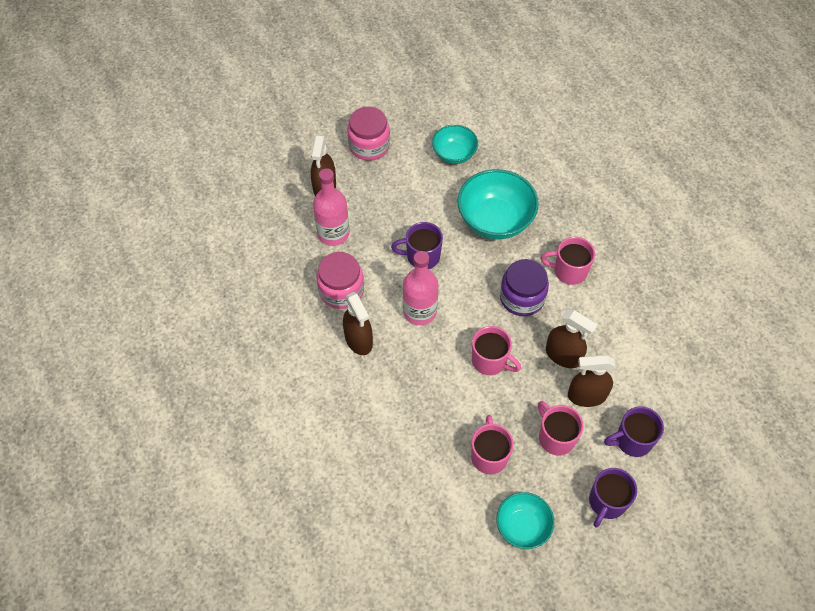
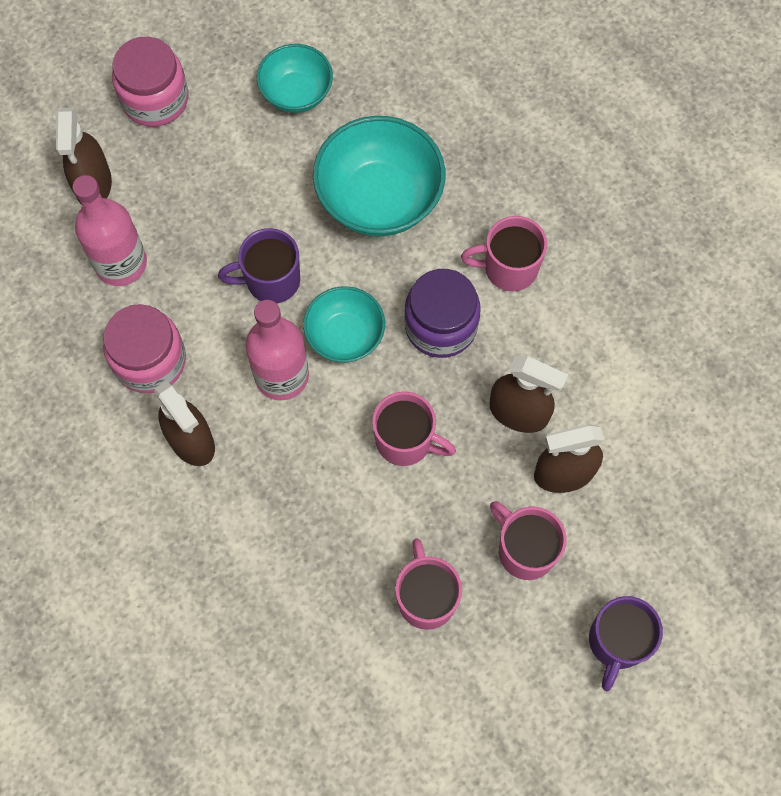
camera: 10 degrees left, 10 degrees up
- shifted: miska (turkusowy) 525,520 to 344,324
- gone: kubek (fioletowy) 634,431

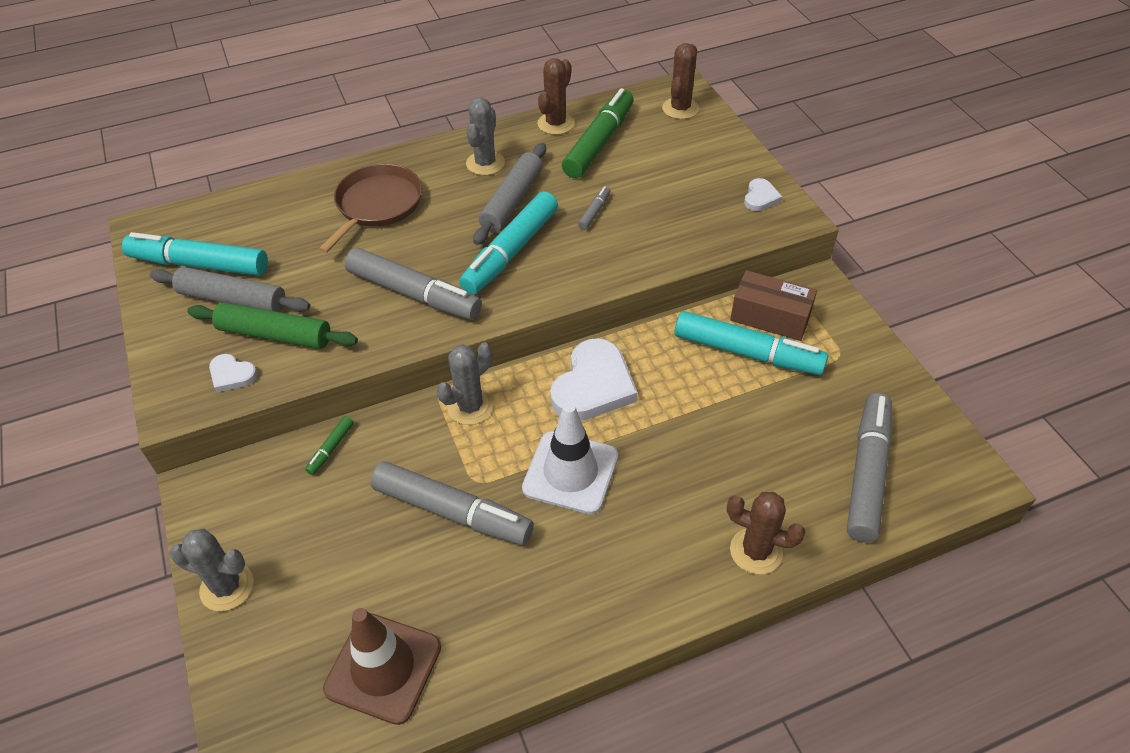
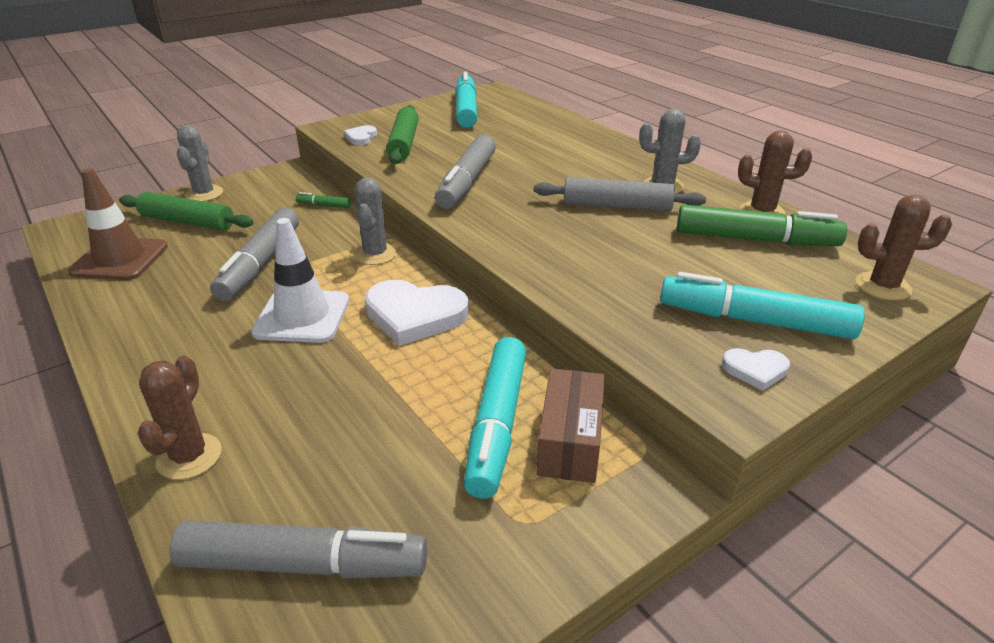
camera: 75 degrees right, 15 degrees down
- new: wałek do ciasta (zielony) 186,211
- rotated: kaktus (szary) 465,383 = 375,221 60 degrees clockwise
- shifted: flamaster (turkusowy) 508,243 to 762,305
- gone: wałek do ciasta (szary) 230,289
- gone: patelnia (brązowy) 370,208
- gone: flamaster (szary) 594,208

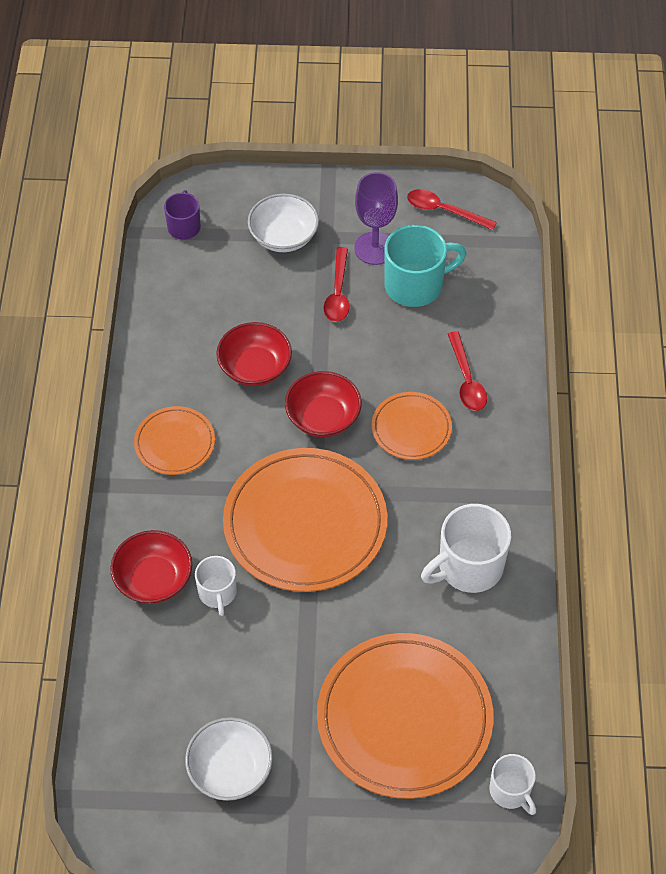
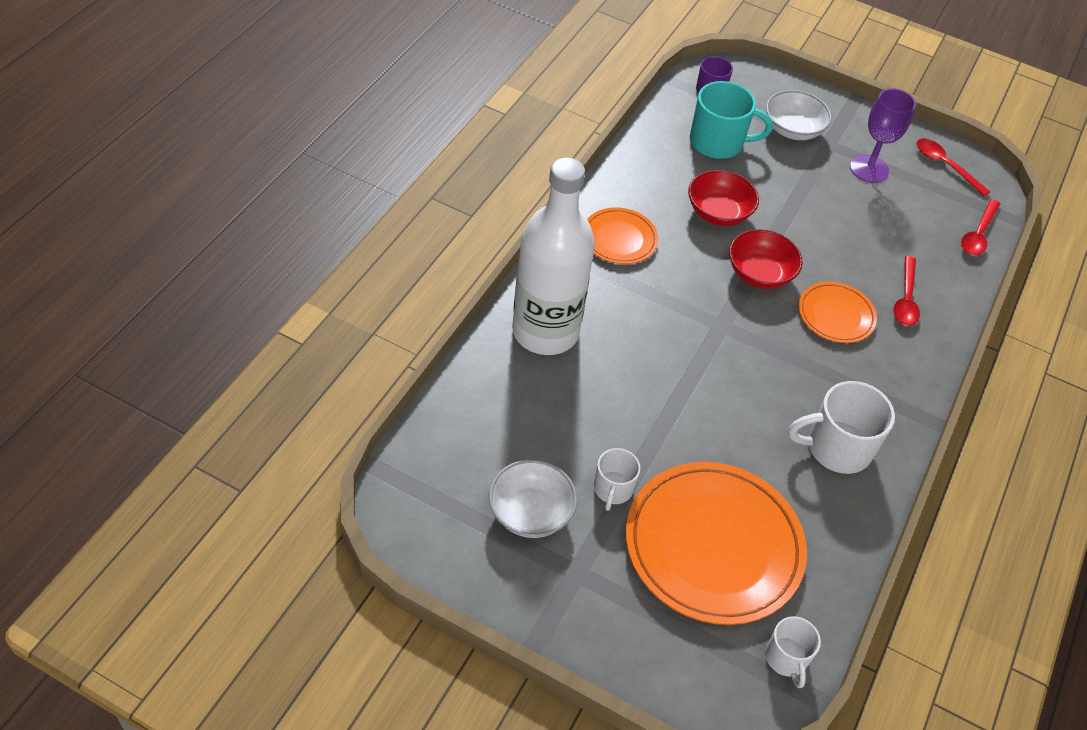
camera: 20 degrees right, 5 degrees down
- swapped: miska (czerwony) 151,567 to butelka (biały) 553,256
- shifted: kubek (biały) 216,586 to 617,479
- shifted: kubek (turkusowy) 425,266 to 731,120
- shifted: łyżka (czerwony) 336,284 to 980,227
- gone: talerz (pomarańczowy) 305,520

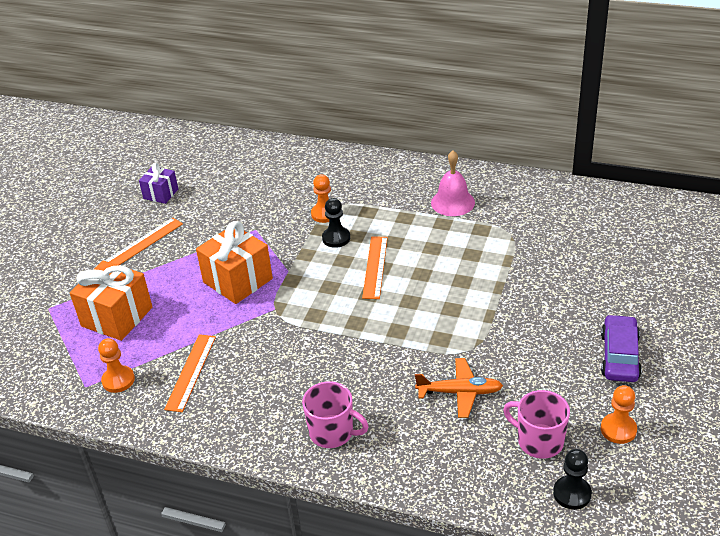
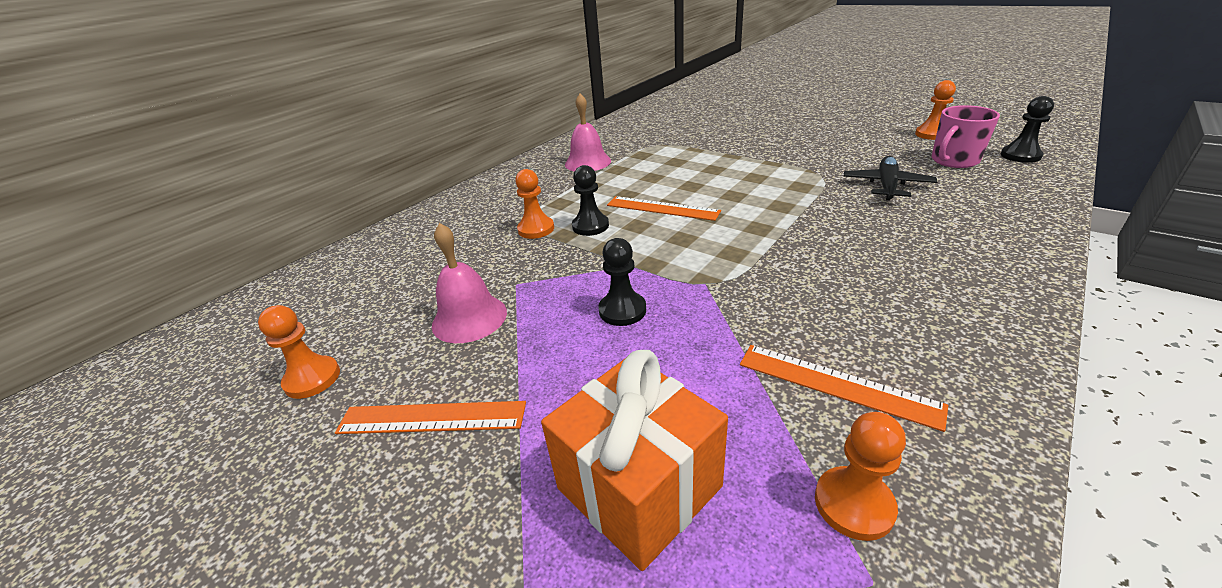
camera: 70 degrees left, 5 degrees down
- swapped: prezent (fioletowy) 158,183 to pionek (pomarańczowy) 299,352
- rotated: linijka (pomarańczowy) 144,241 = 430,417 60 degrees counterclockwise
- new: dzwonek (różowy) 469,283
- swapped: prezent (pomarańczowy) 234,262 to pionek (czarny) 622,282
- repainted: samolot (pomarańczowy) 459,388 to samolot (czarny) 890,178
- gone: kubek (różowy) 335,415
- gone: samochód (fioletowy) 621,348

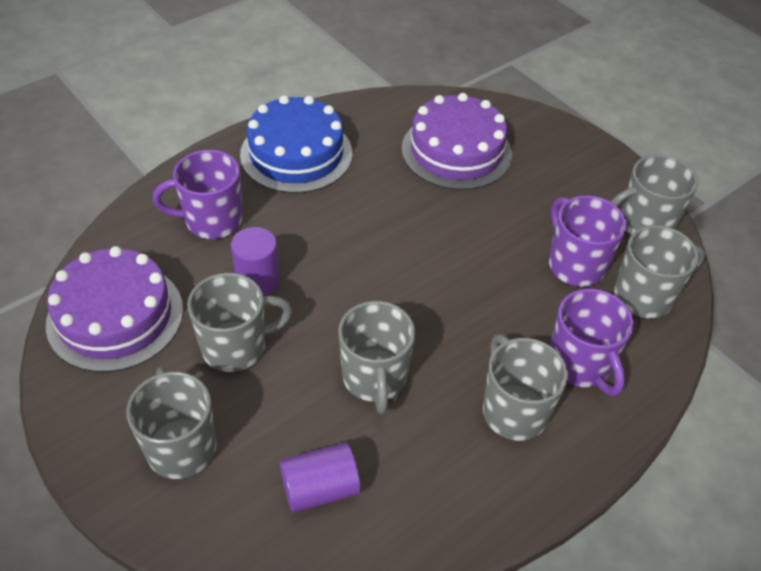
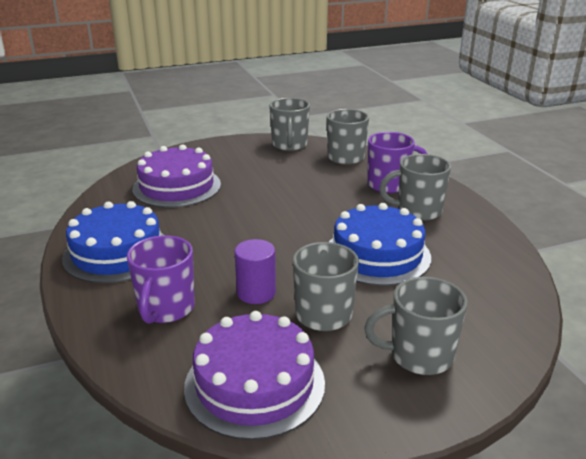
camera: 70 degrees left, 20 degrees down
- swapped: kubek (szary) 377,357 to tort (niebieski) 380,244
- gone: walec (fioletowy) 320,478
- gone: kubek (fioletowy) 588,241

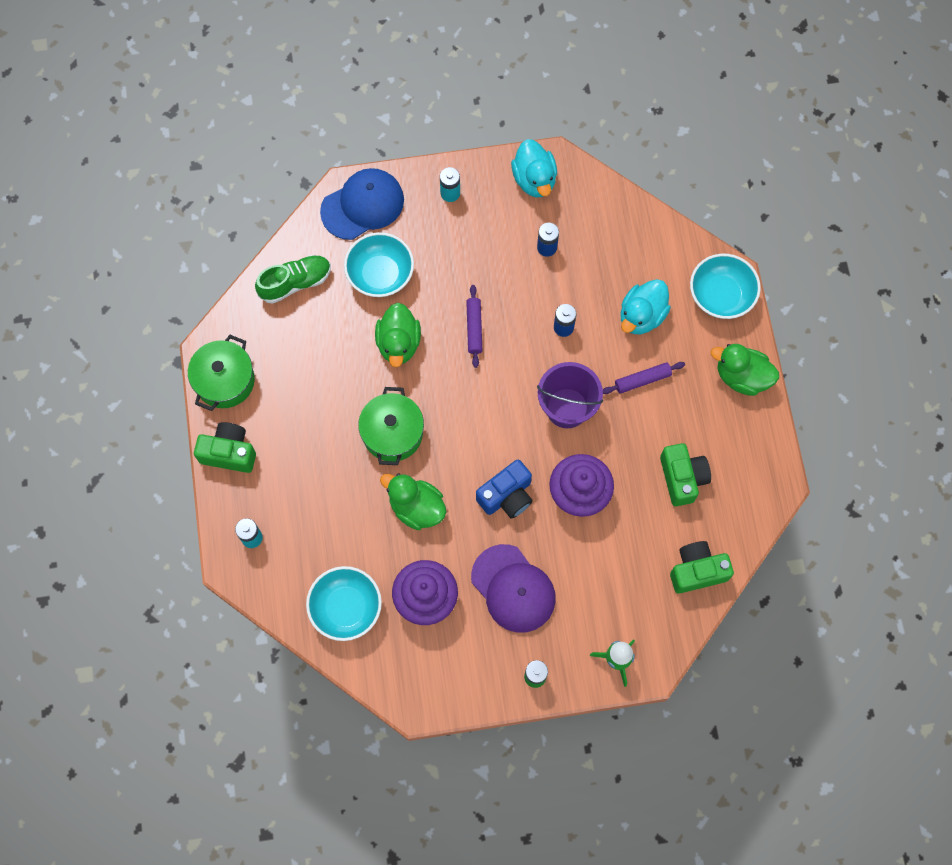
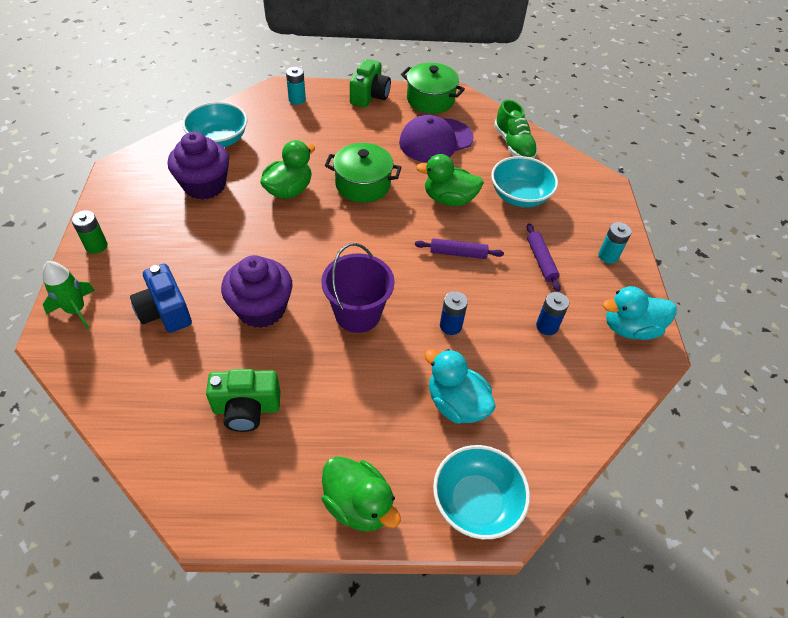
camera: 95 degrees right, 20 degrees down
- shifted: aparat fotograficzny (niebieski) 504,489 to 161,298
- rotated: kaczka (zielony) 745,370 = 361,494 105 degrees clockwise
- shifted: czapka (fioletowy) 513,588 to 436,138
- shifted: wałek do ciasta (fioletowy) 644,378 to 544,258
- gone: czapka (niebieski) 362,204
- gone: aparat fotograficzny (zielony) 702,567

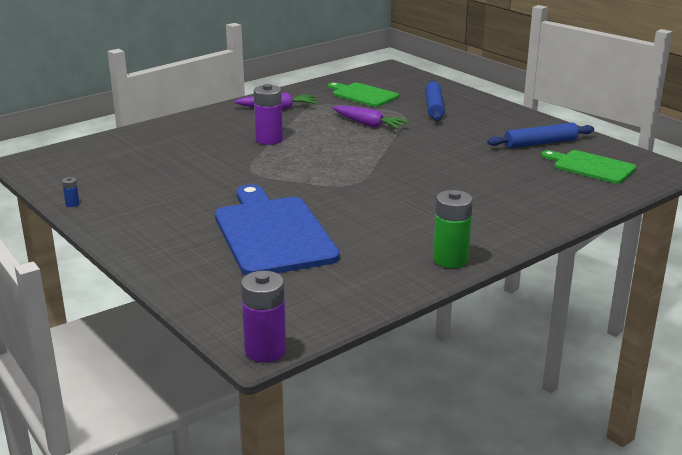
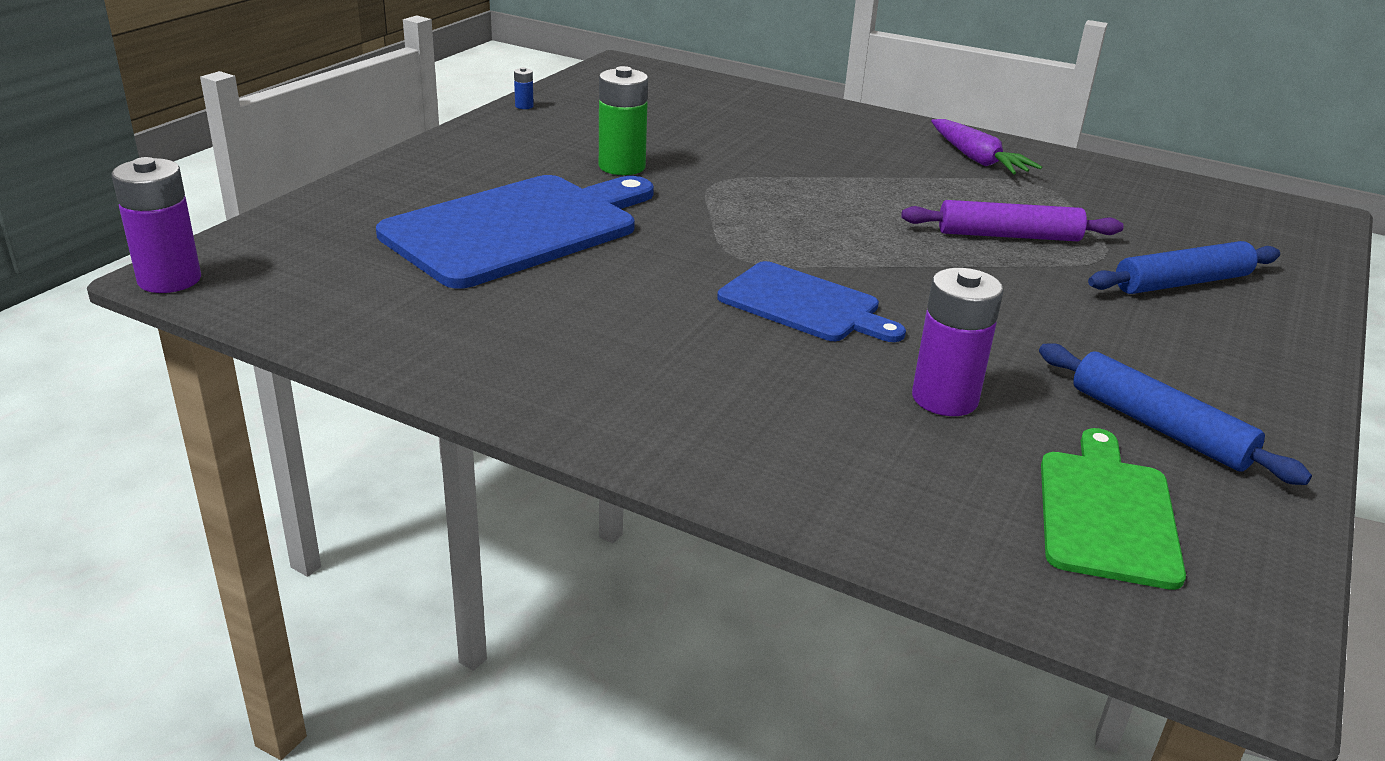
camera: 65 degrees right, 5 degrees up
- shifted: bateria (zielony) 453,229 to 623,120
- new: deska do krojenia (niebieski) 811,301
- swapped: marchewka (fioletowy) 370,117 to wałek do ciasta (fioletowy) 1012,220
- shifted: bateria (fioletowy) 268,114 to 958,342
- gone: deska do krojenia (zielony) 363,94

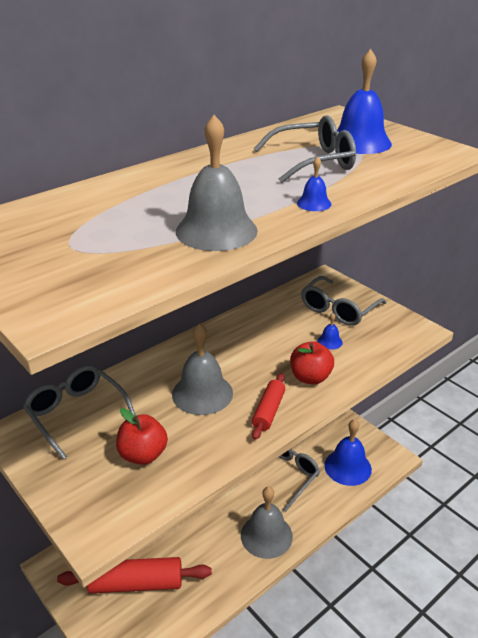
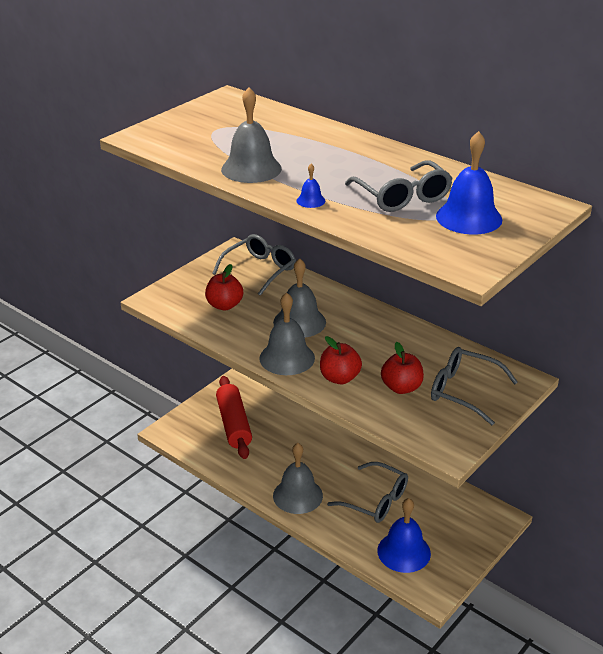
camera: 80 degrees right, 0 degrees up
- swapped: wałek do ciasta (czerwony) 268,406 to dzwonek (szary) 287,333
- swapped: dzwonek (niebieski) 330,331 to jabłko (czerwony) 402,368

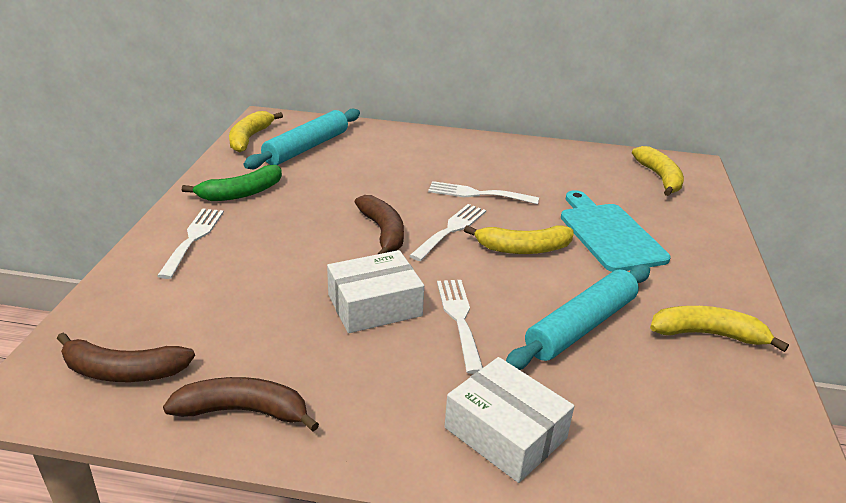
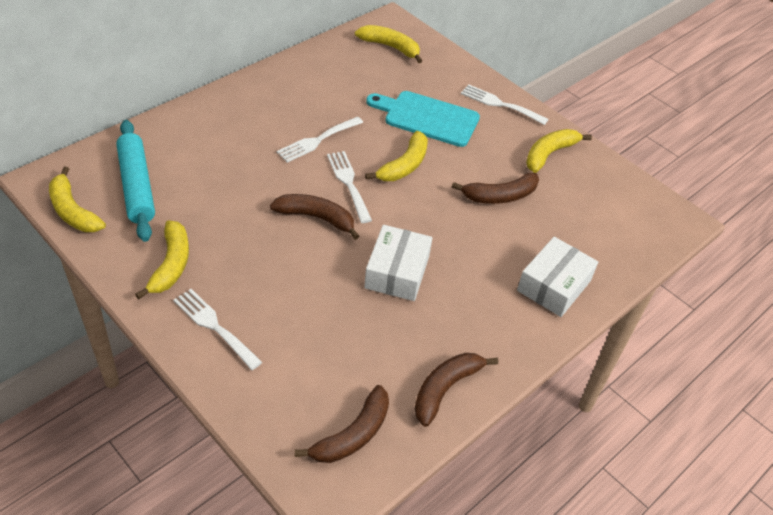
camera: 55 degrees left, 15 degrees up
- repainted: banan (zielony) 232,183 to banan (żółty) 162,259
- swapped: wałek do ciasta (turkusowy) 578,317 to banan (brązowy) 495,188
- shifted: widelec (biały) 460,327 to 505,104
- rotated: pudełko (biały) 509,420 = 557,277 45 degrees counterclockwise

